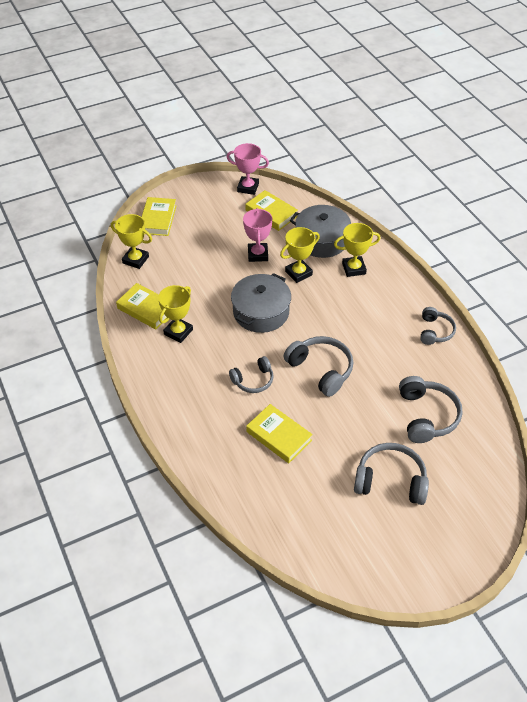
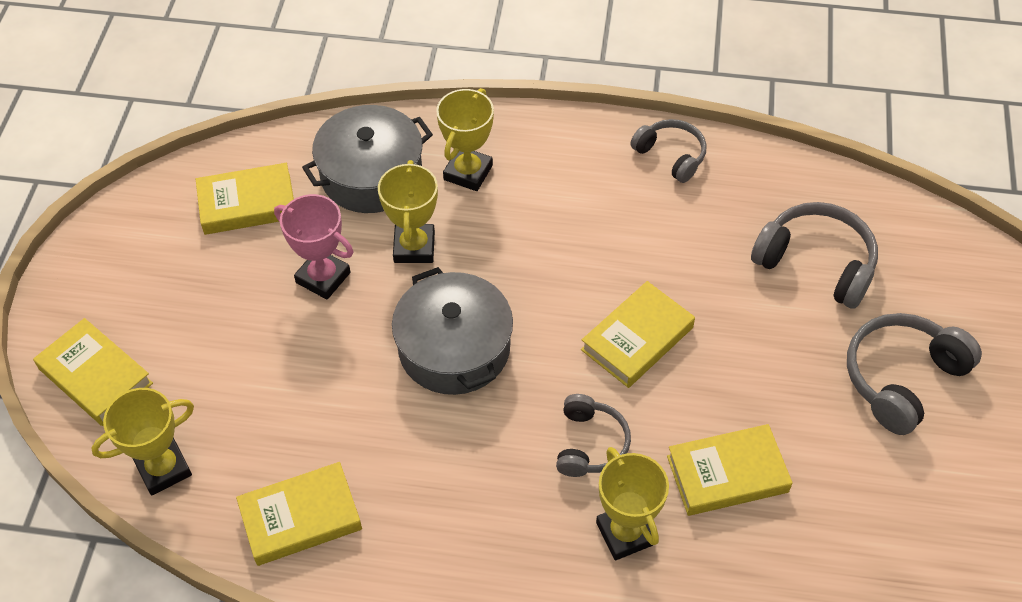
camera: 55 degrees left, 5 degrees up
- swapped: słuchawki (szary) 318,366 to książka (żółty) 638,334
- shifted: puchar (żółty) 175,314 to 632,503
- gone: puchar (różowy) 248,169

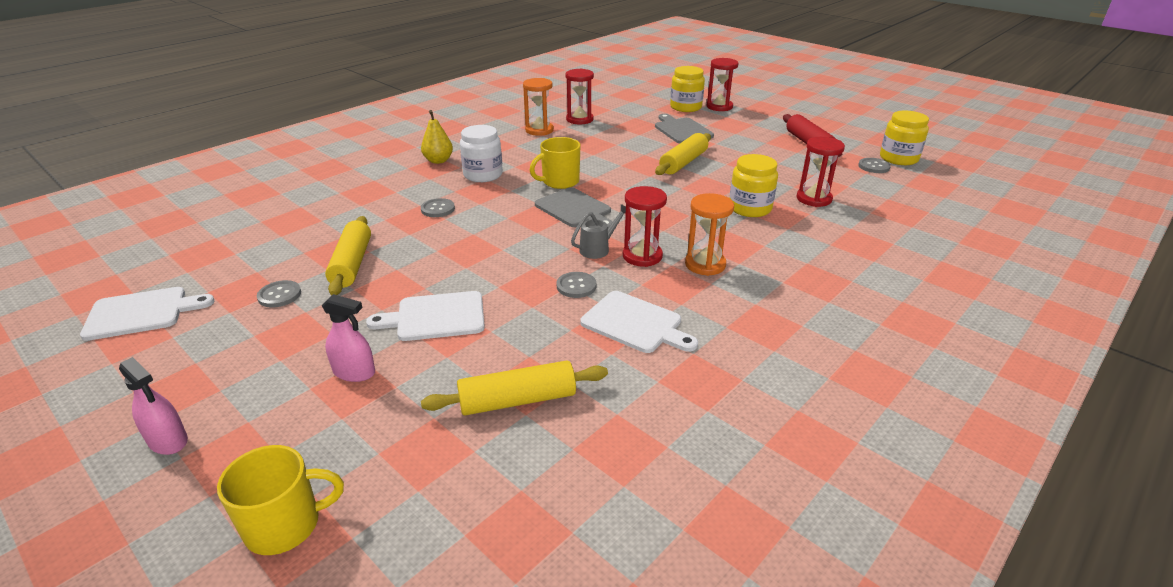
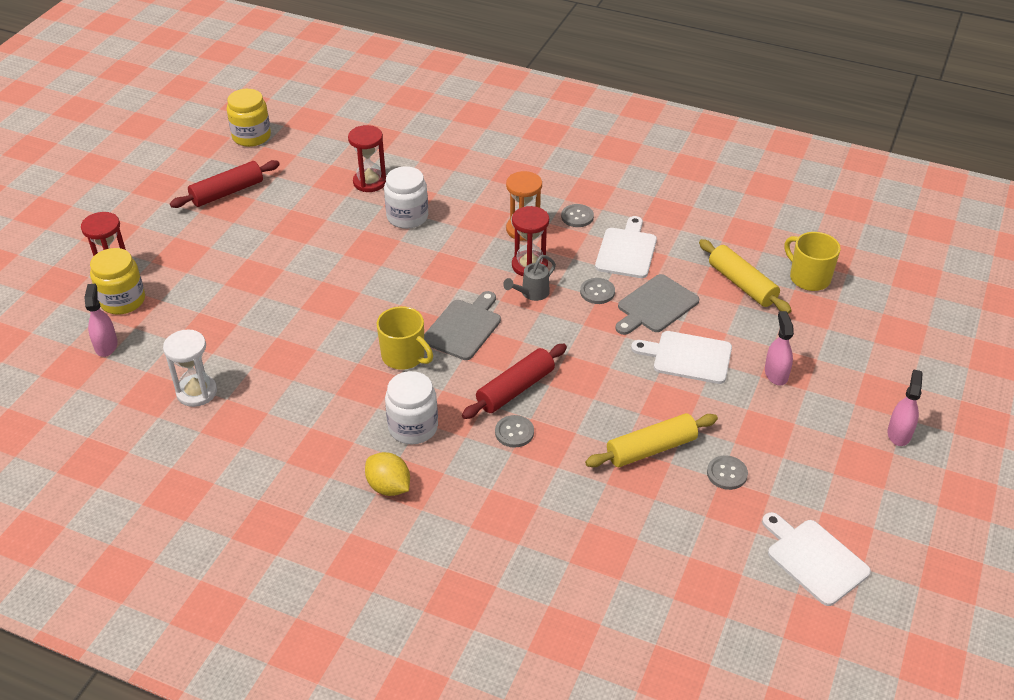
camera: 110 degrees left, 10 degrees up
- new: spryskiwacz (różowy) 101,320
- repainted: klepsydra (czerwony) 580,96 to klepsydra (biały) 190,368
- swapped: gruszka (żółty) 437,137 to cytryna (żółty) 387,474
- repainted: słoik (żółty) 754,185 to słoik (biały) 406,197
- new: wałek do ciasta (czerwony) 514,381
- rotated: konewka (szary) 598,231 = 529,278 75 degrees counterclockwise
- shifted: guzik (szary) 874,165 to 577,215
- shifted: deska do krojenia (szary) 684,128 to 657,304
- rotated: deska do krojenia (biały) 425,316 = 681,357 135 degrees clockwise
- shifted: kubek (żółty) 280,500 to 812,261
- gone: klepsydra (pomarańczowy) 538,107
- gone: wałek do ciasta (żółty) 683,154

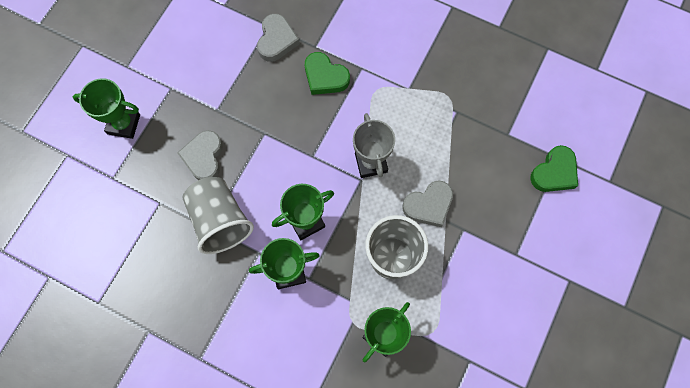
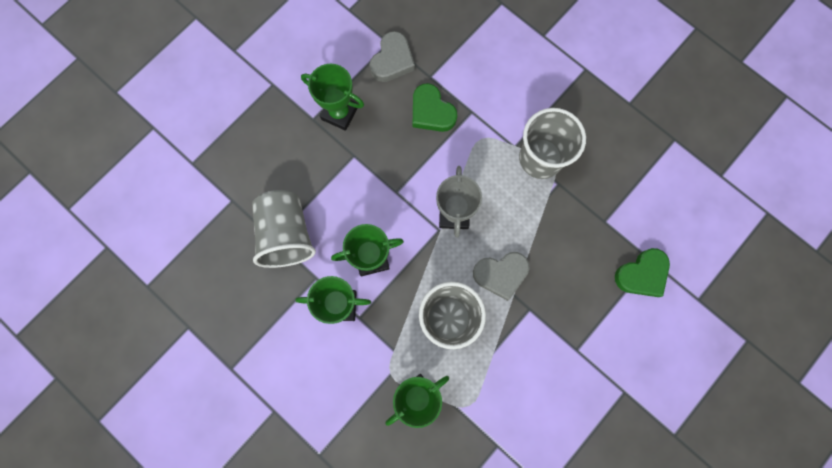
camera: 15 degrees right, 5 degrees up
- shifted: puchar (zielony) 106,108 to 332,97
- new: szklanka (szary) 552,143
- gone: serce (szary) 200,155

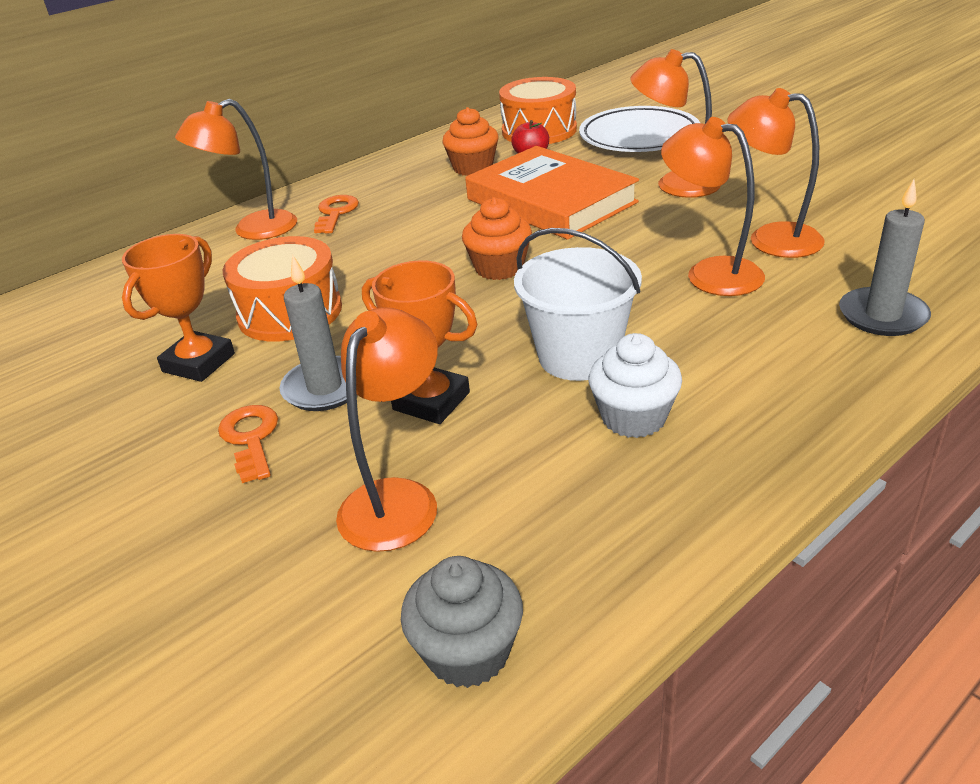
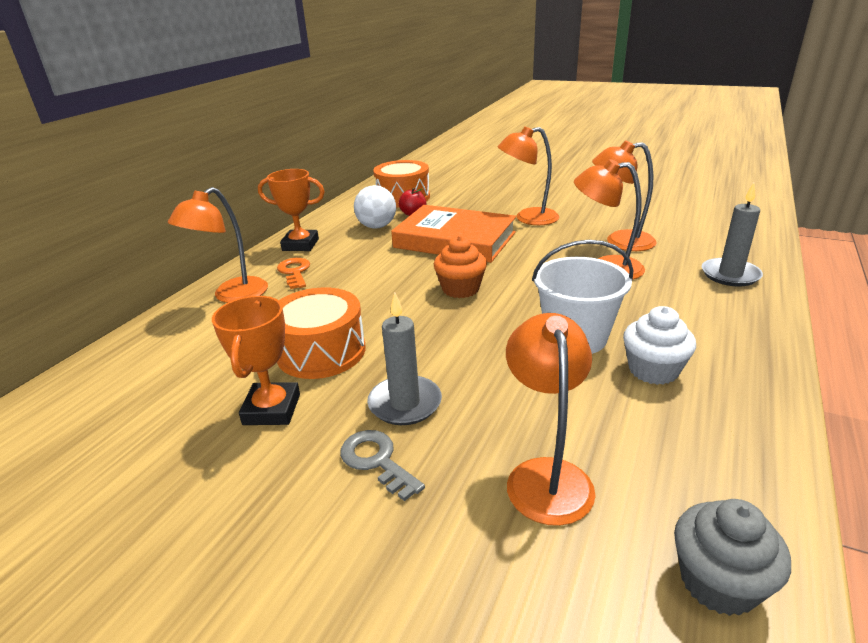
camera: 25 degrees left, 5 degrees down
- shifted: puchar (pomarańczowy) 419,342 to 291,210
- repainted: klucz (pomarańczowy) 248,444 to klucz (szary) 382,465
- swapped: muffinka (pomarańczowy) 470,141 to piłka (biały) 375,207
- gone: talerz (biały) 639,129

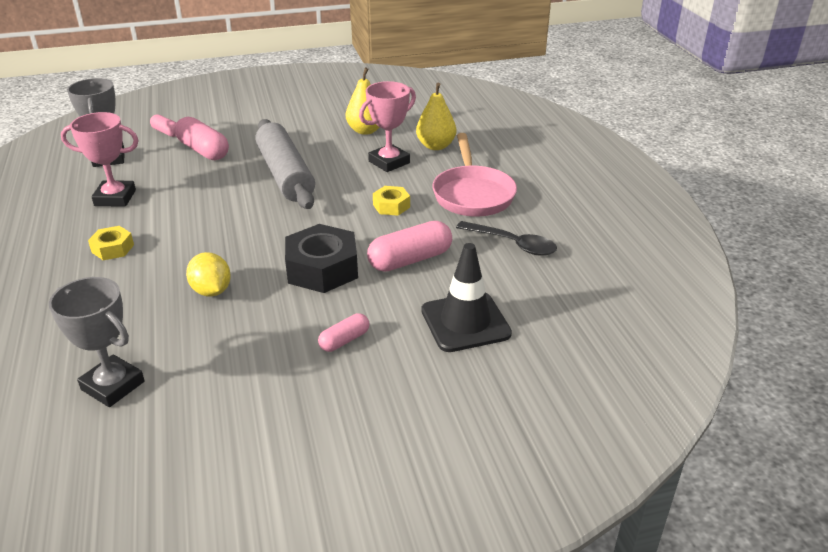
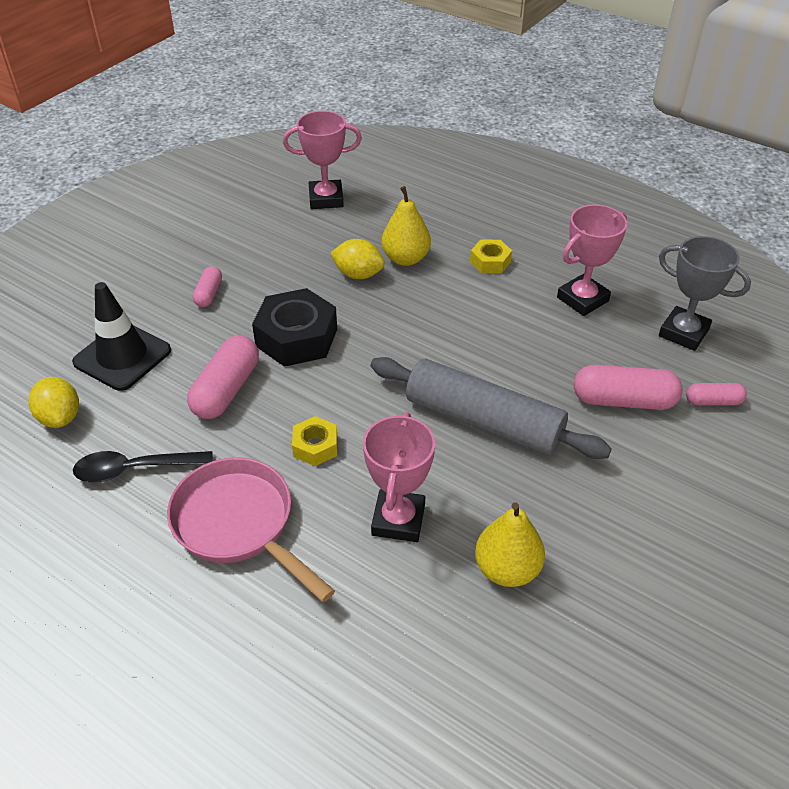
camera: 140 degrees right, 10 degrees up
- new: cytryna (żółty) 54,402
- repainted: puchar (szary) 97,342 to puchar (różowy) 322,160
- shifted: gruszka (żółty) 436,116 to 406,226

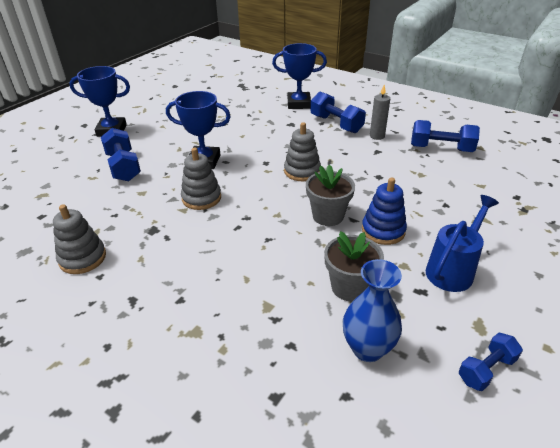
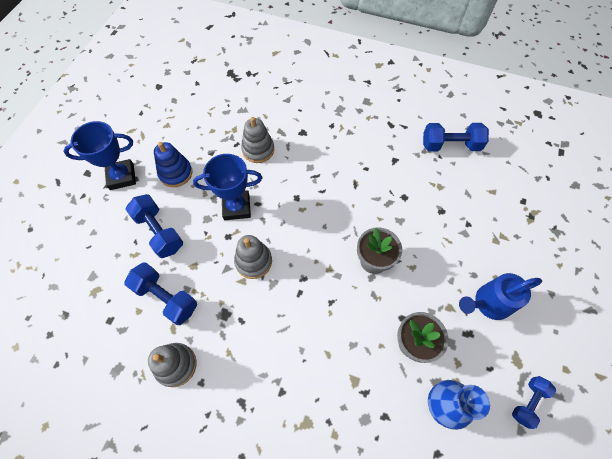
camera: 15 degrees left, 25 degrees up
- shifted: hantel (niebieski) 338,112 to 160,293
- shifted: zabawka nakładanka (niebieski) 384,211 to 173,164
- shifted: zabawka nakładanka (szary) 302,151 to 257,140
- rotated: konewka (niebieski) 462,243 = 500,296 135 degrees counterclockwise
- gone: puchar (niebieski) 299,76
- gone: świeca (szary) 380,112

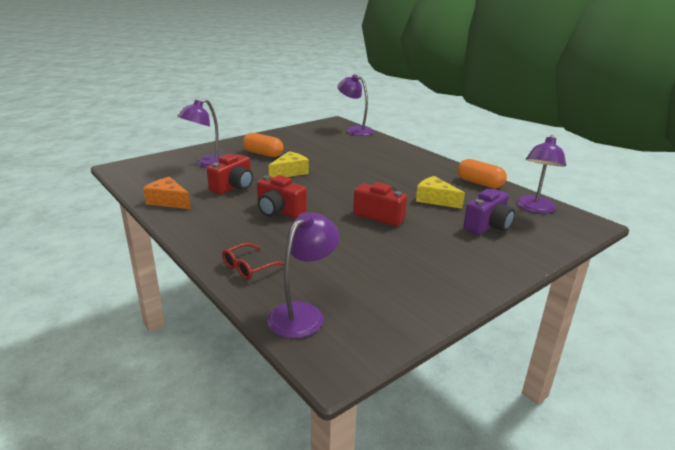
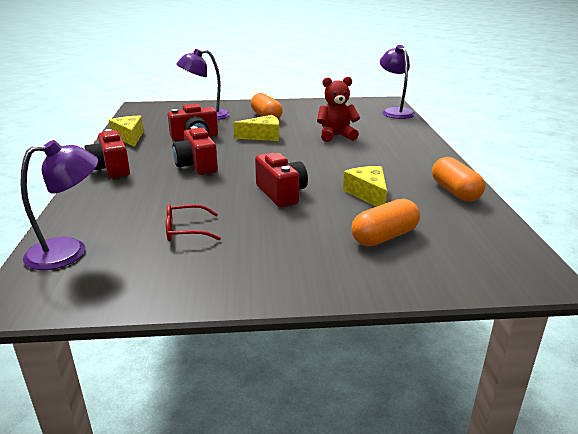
camera: 35 degrees right, 0 degrees up
- new: aparat fotograficzny (czerwony) 107,153
- repainted: ser (pomarańczowy) 167,193 to ser (żółty) 126,131
- shifted: okulary (czerwony) 253,261 to 193,222
- new: miś (czerwony) 338,109
- swapped: aparat fotograficzny (fioletowy) 489,212 to kapsułka (pomarańczowy) 385,222
- gone: lampka (fioletowy) 541,174

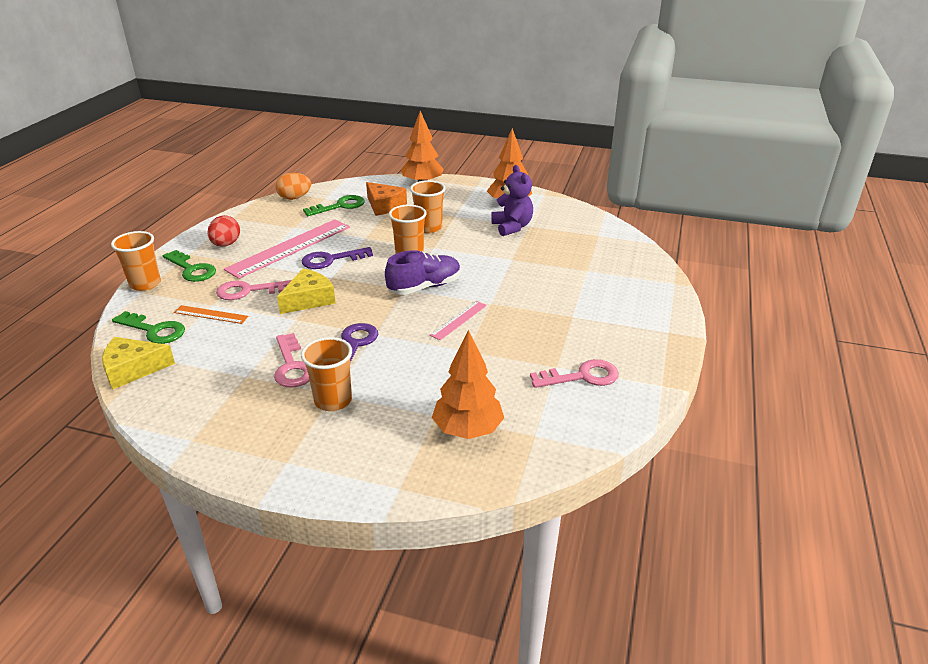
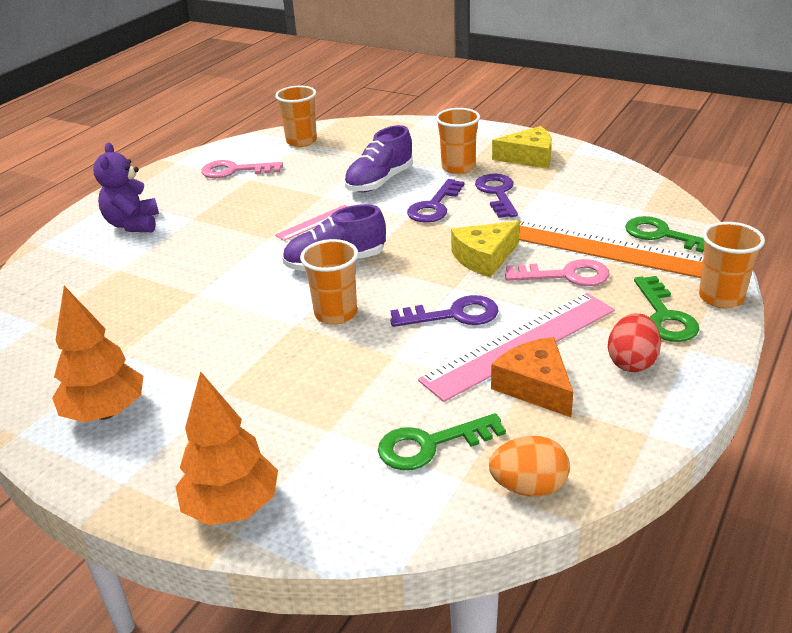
camera: 165 degrees left, 0 degrees up
- shifted: miś (fioletowy) 512,200 to 126,187
- shifted: szklanka (pomarańczowy) 428,206 to 296,116
- new: but (fioletowy) 378,158
- repainted: klucz (różowy) 292,360 to klucz (fioletowy) 496,196
- shifted: ser (pomarańczowy) 386,199 to 532,377
- shifted: ser (żółty) 138,363 to 522,147
- scaled: linijka (pomarańczowy) 211,314 = 611,249 x2.10
- rotated: klucz (zielony) 189,266 = 666,309 150 degrees counterclockwise
- gone: drzewko (pomarańczowy) 468,384

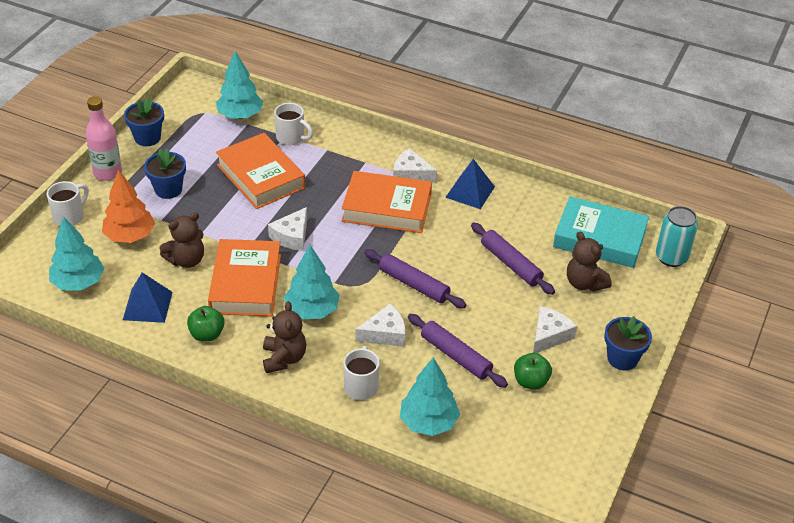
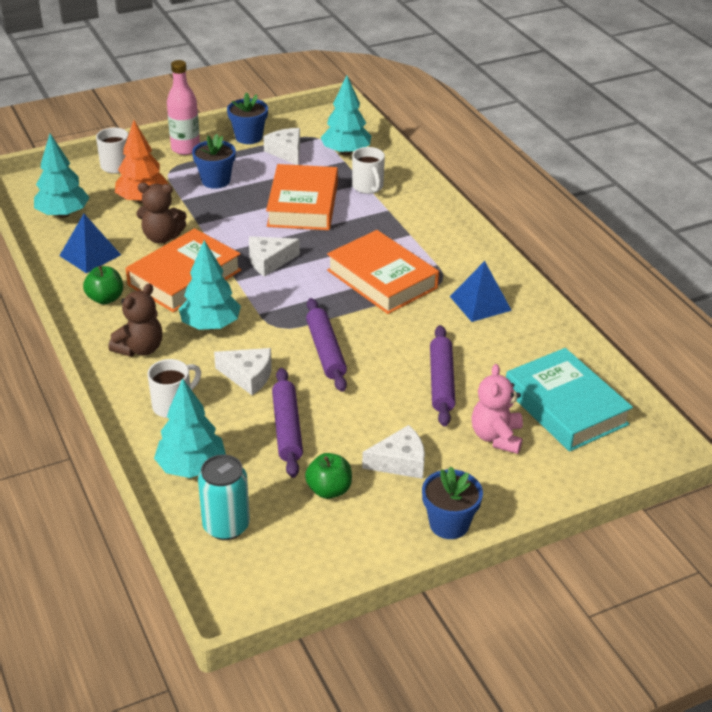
camera: 40 degrees right, 5 degrees down
- shifted: puszka (turkusowy) 677,236 to 224,497
- shifted: ser (biały) 415,165 to 281,146
- repainted: miś (brązowy) 589,262 to miś (różowy) 497,409

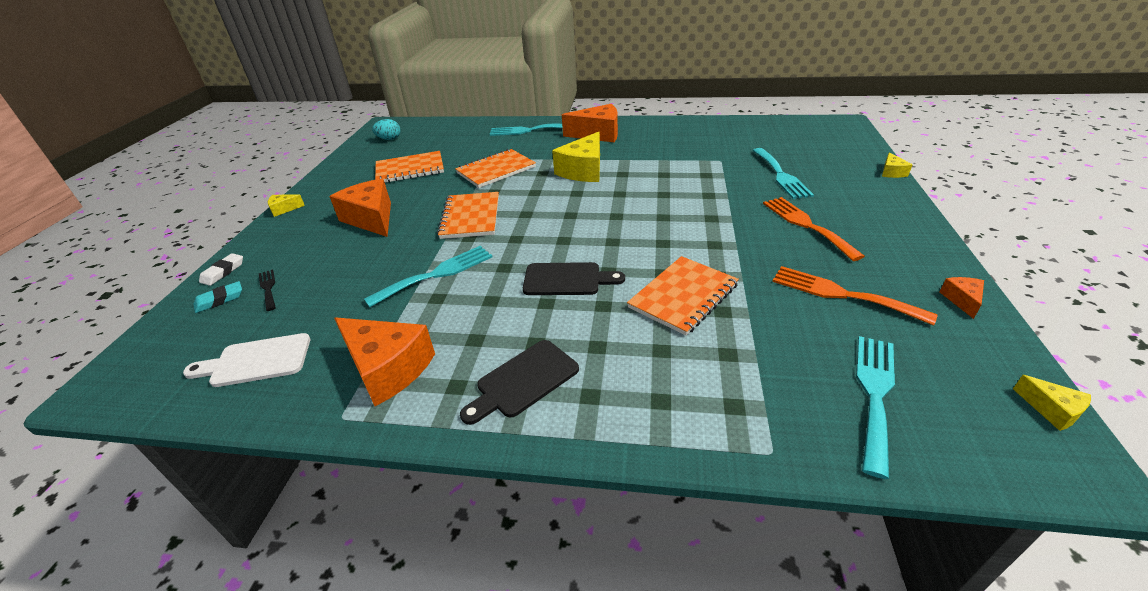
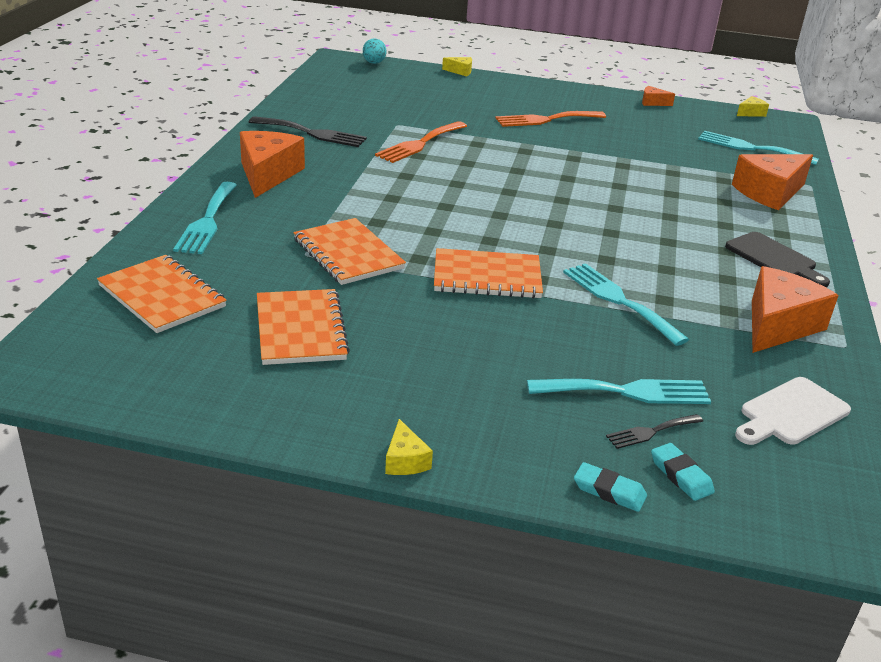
camera: 90 degrees left, 5 degrees down
- shifted: zeszyt (pomarańczowy) 683,296 to 162,294
- new: widelec (czarny) 308,131
- shifted: jajko (turkusowy) 386,129 to 374,51
- shifted: widelec (pomarańczowy) 854,296 to 421,142
- shifted: widelec (turkusowy) 783,173 to 619,391
- repainted: gumka do mazania (biały) 221,269 to gumka do mazania (turkusowy) 610,487
- shifted: ser (pomarańczowy) 360,208 to 772,182
- rotated: deska do krojenia (biały) 246,360 = 793,411 60 degrees clockwise
- gone: deska do krojenia (czarny) 574,278
- gone: ser (żółty) 576,157

